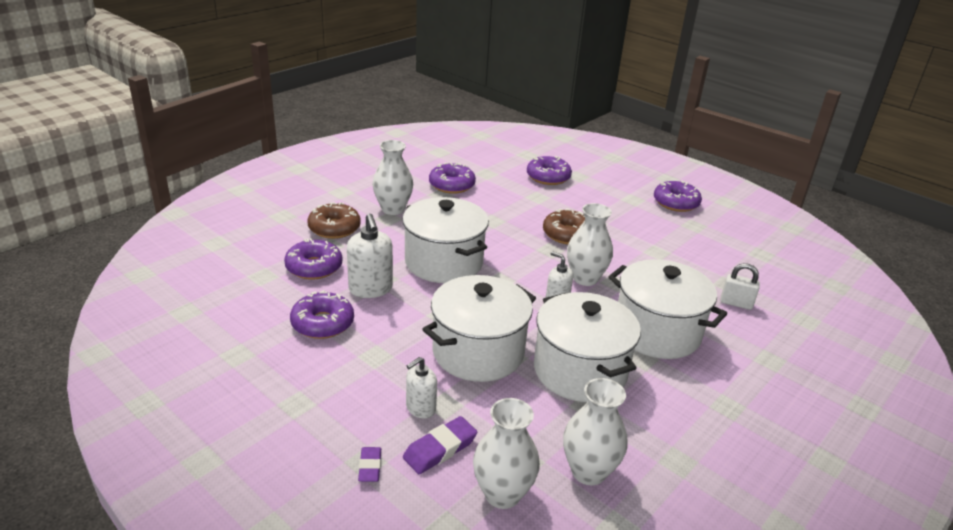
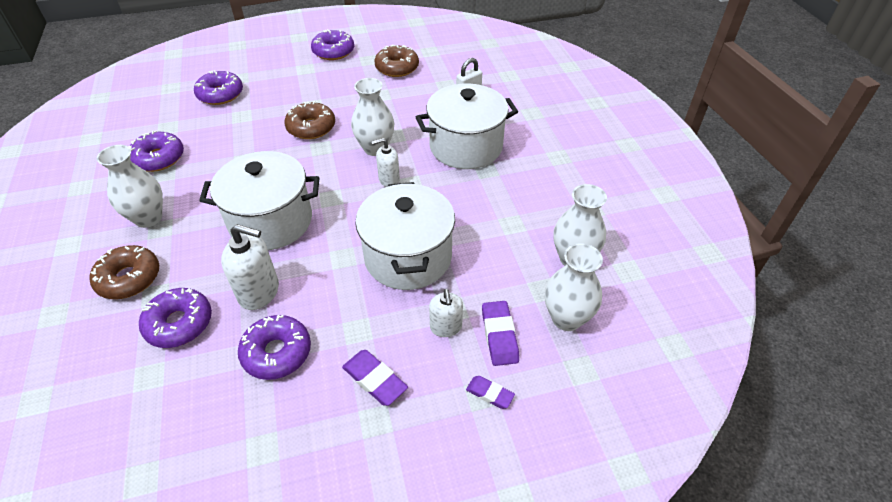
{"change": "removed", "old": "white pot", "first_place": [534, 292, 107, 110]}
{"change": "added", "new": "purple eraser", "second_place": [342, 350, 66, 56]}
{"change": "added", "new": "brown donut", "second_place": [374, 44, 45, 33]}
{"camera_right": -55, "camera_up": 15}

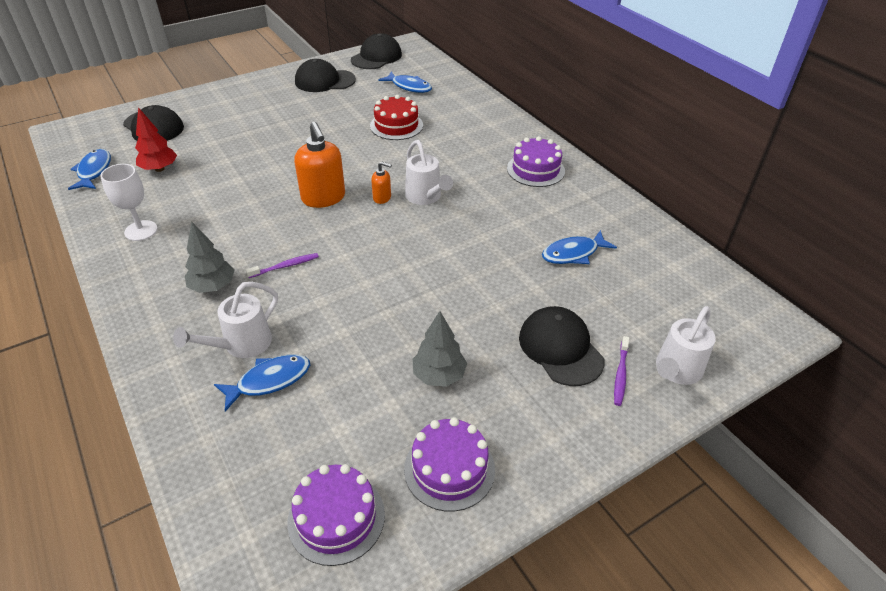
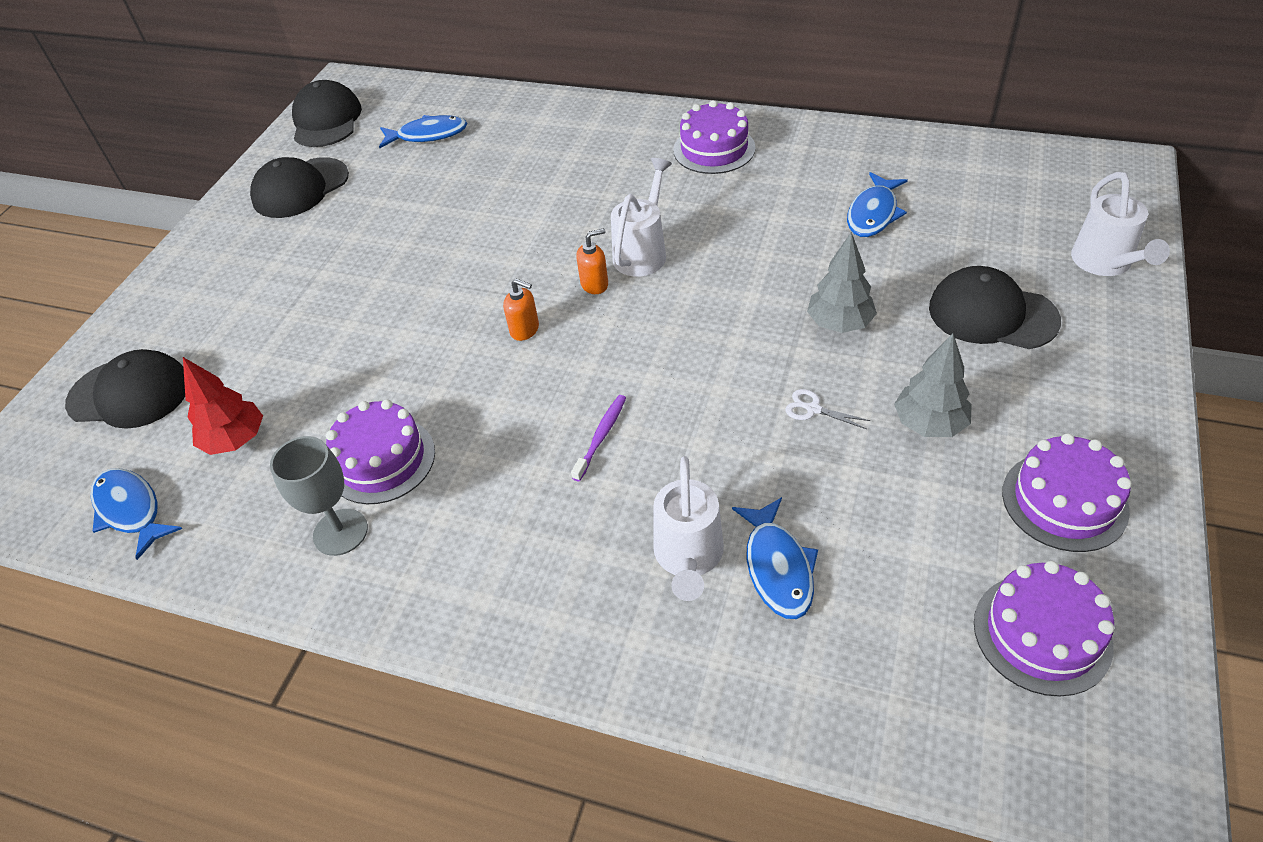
{"change": "recoloured", "old": "white goblet", "new": "grey goblet", "first_place": [100, 164, 58, 77], "second_place": [270, 436, 98, 120]}
{"change": "moved", "old": "grey tree", "first_place": [185, 222, 50, 71], "second_place": [807, 232, 70, 101]}
{"change": "turned", "old": "blue fish", "first_place": [214, 354, 96, 58], "second_place": [732, 497, 86, 122], "degrees": 150}
{"change": "resized", "old": "orange soap dispenser", "first_place": [294, 122, 51, 86], "second_place": [503, 279, 36, 62], "factor": 0.5}
{"change": "removed", "old": "red cake", "first_place": [370, 95, 53, 45]}
{"change": "turned", "old": "white watering can", "first_place": [405, 140, 48, 65], "second_place": [611, 158, 61, 119], "degrees": -90}
{"change": "removed", "old": "purple toothbrush", "first_place": [614, 336, 15, 70]}
{"change": "added", "new": "purple cake", "second_place": [326, 400, 109, 104]}
{"change": "added", "new": "white scissors", "second_place": [785, 389, 86, 40]}
{"camera_right": -35, "camera_up": 5}

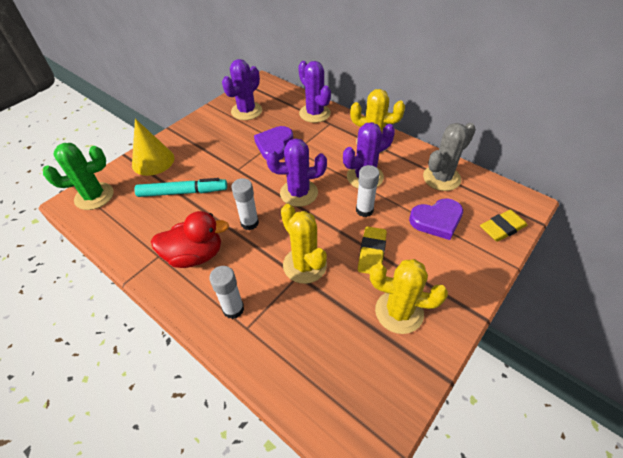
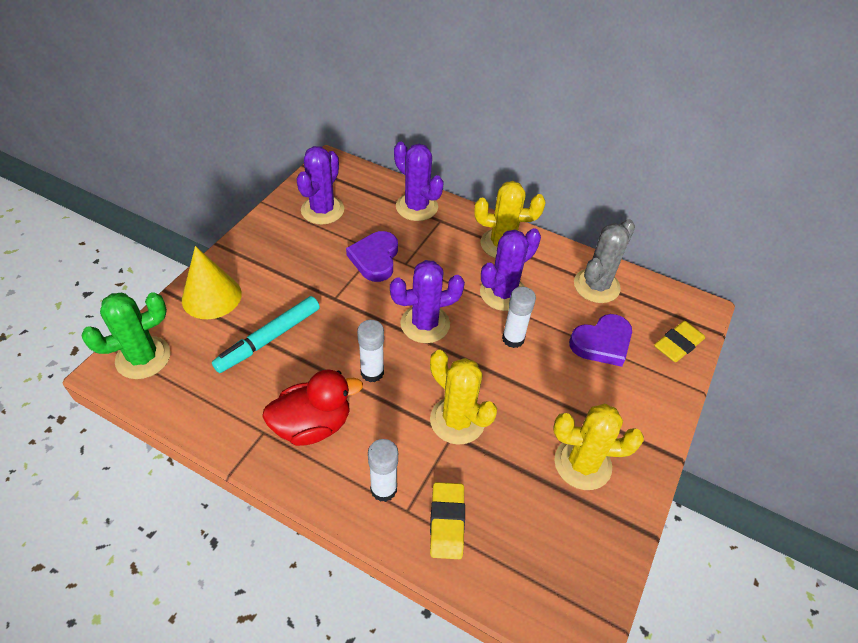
{"change": "turned", "old": "turquoise marker", "first_place": [134, 178, 93, 19], "second_place": [212, 296, 108, 77], "degrees": 150}
{"change": "moved", "old": "yellow eraser", "first_place": [358, 226, 29, 48], "second_place": [430, 482, 35, 77]}
{"camera_right": -15, "camera_up": 0}

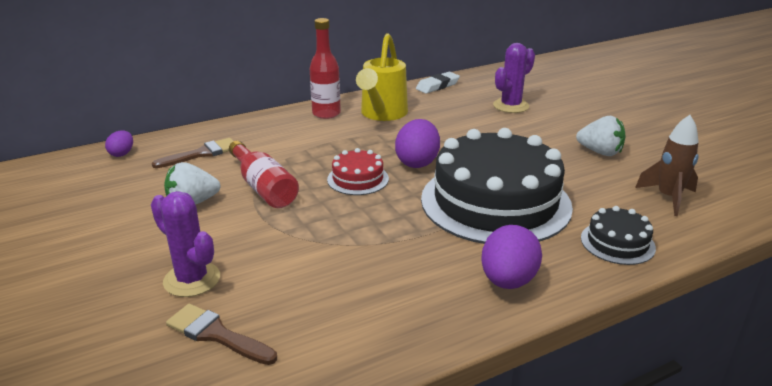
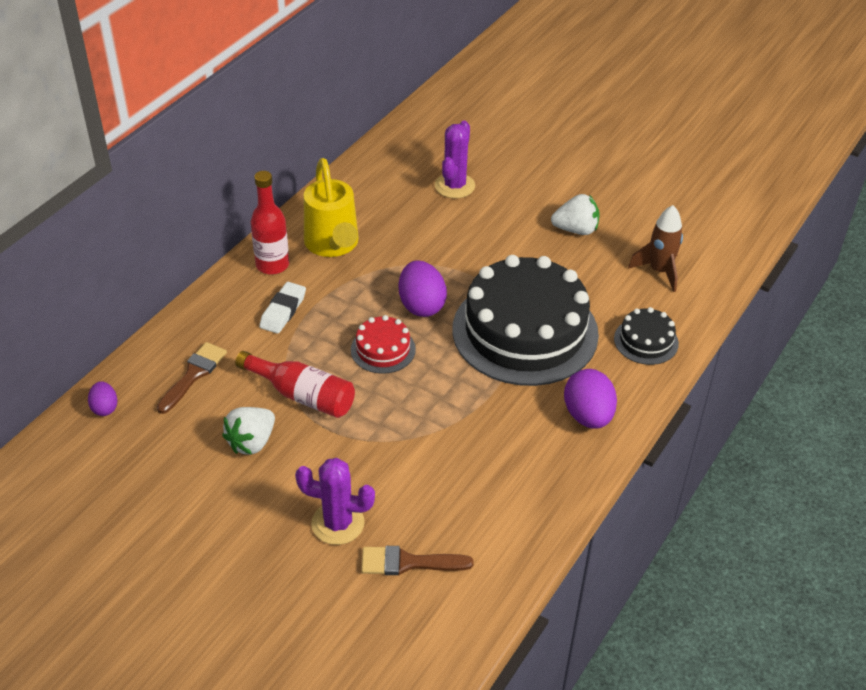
{"change": "moved", "old": "white eraser", "first_place": [416, 72, 44, 22], "second_place": [259, 282, 47, 52]}
{"camera_right": -30, "camera_up": 15}

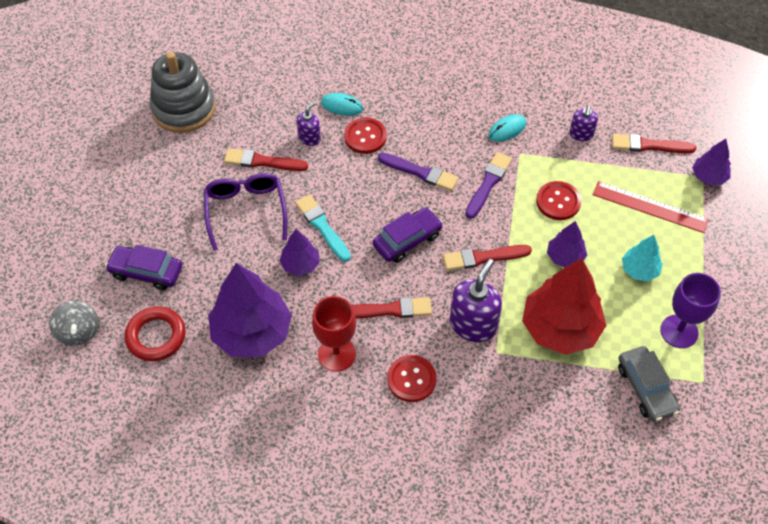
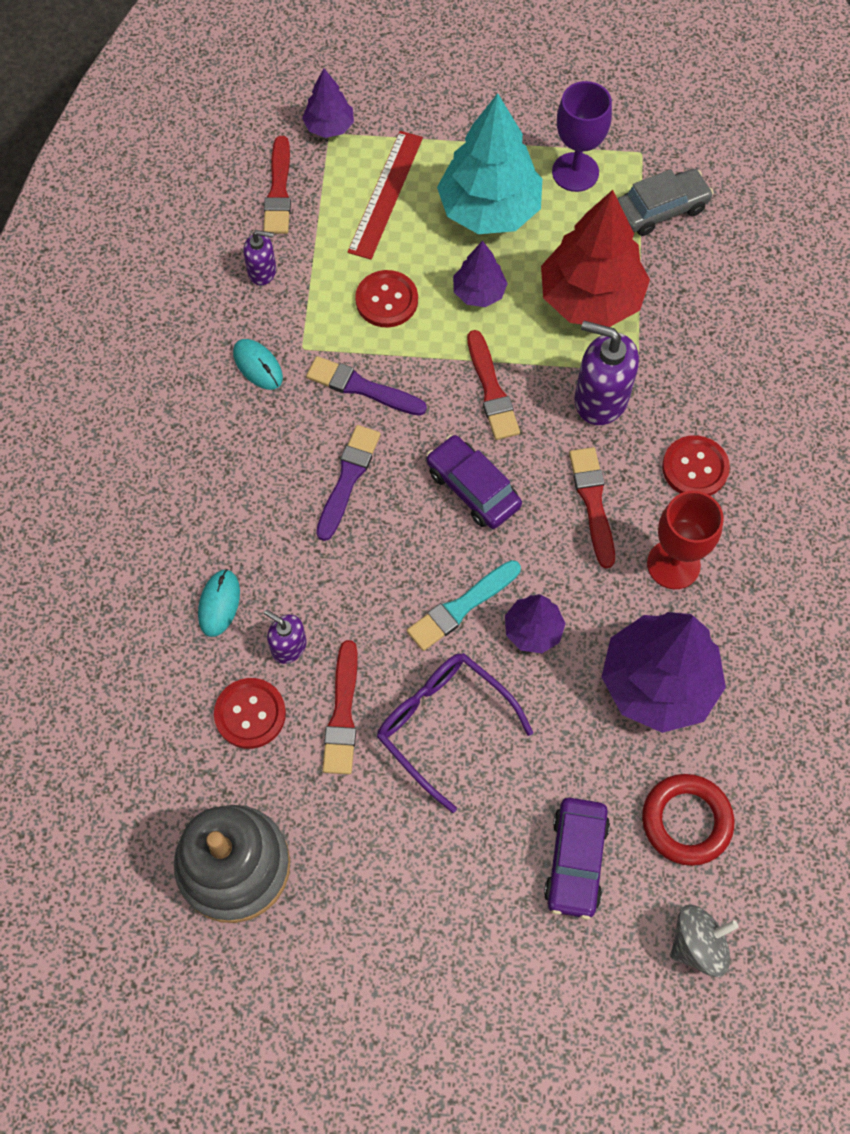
{"change": "turned", "old": "purple glasses", "first_place": [204, 173, 84, 78], "second_place": [377, 653, 156, 160], "degrees": 60}
{"change": "moved", "old": "red button", "first_place": [344, 118, 43, 36], "second_place": [214, 678, 72, 71]}
{"change": "resized", "old": "turquoise tree", "first_place": [622, 235, 41, 46], "second_place": [437, 93, 105, 141], "factor": 1.97}
{"camera_right": -95, "camera_up": 10}

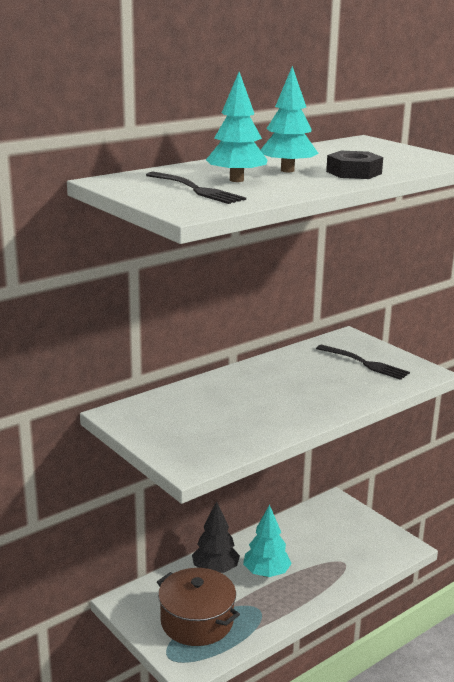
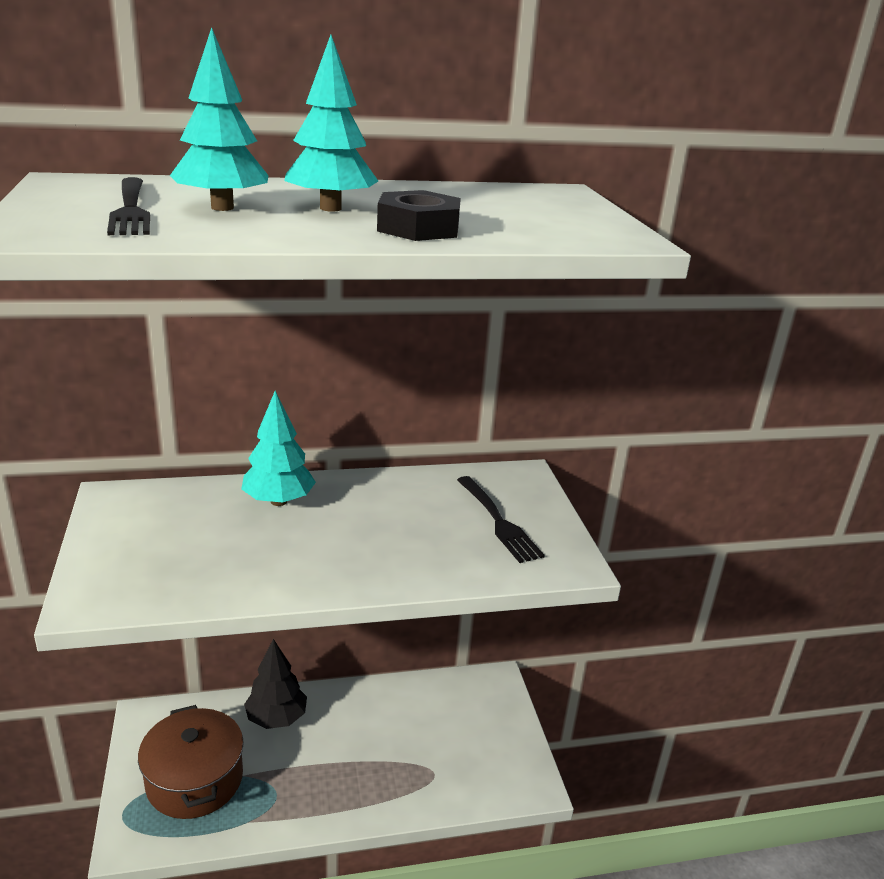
{"change": "moved", "old": "turquoise tree", "first_place": [243, 504, 49, 73], "second_place": [241, 391, 75, 115]}
{"camera_right": 25, "camera_up": 5}

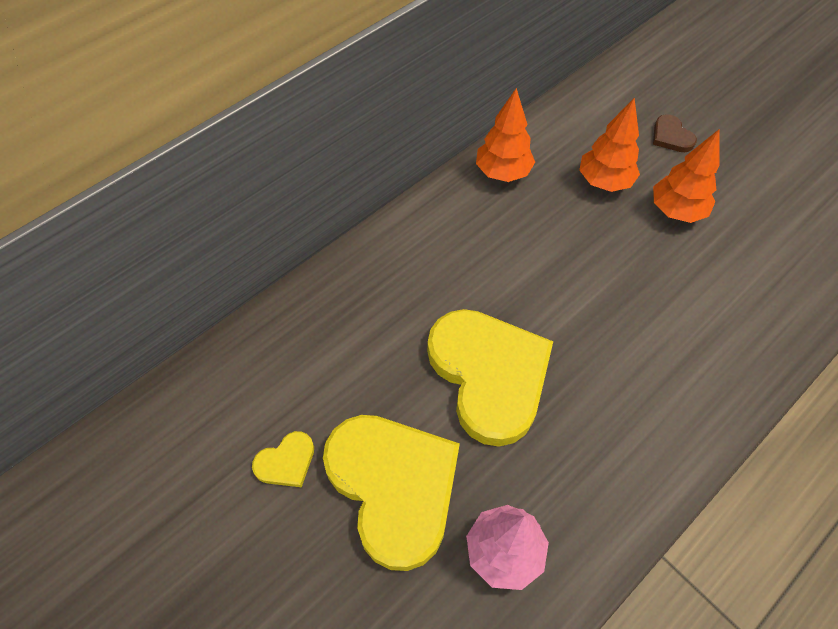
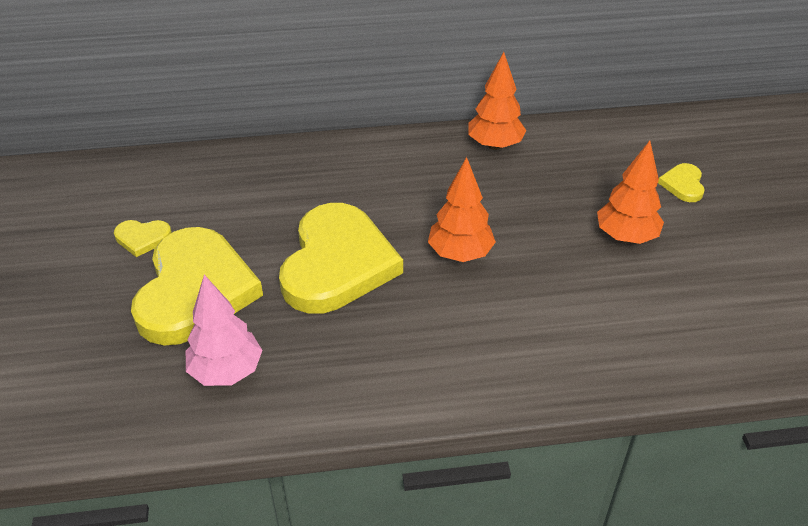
{"change": "moved", "old": "orange tree", "first_place": [579, 98, 61, 94], "second_place": [428, 157, 68, 105]}
{"change": "recoloured", "old": "brown heart", "new": "yellow heart", "first_place": [653, 114, 44, 38], "second_place": [658, 163, 47, 39]}
{"camera_right": 35, "camera_up": -15}

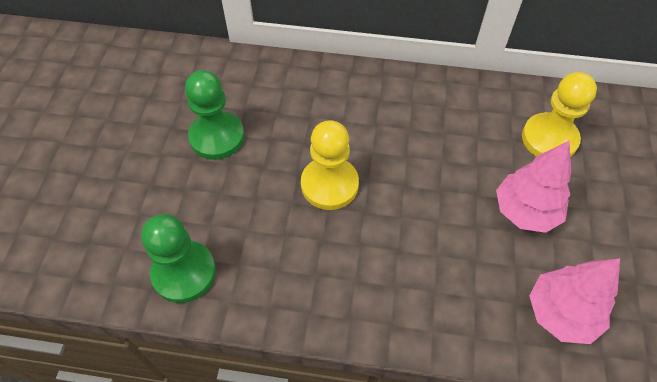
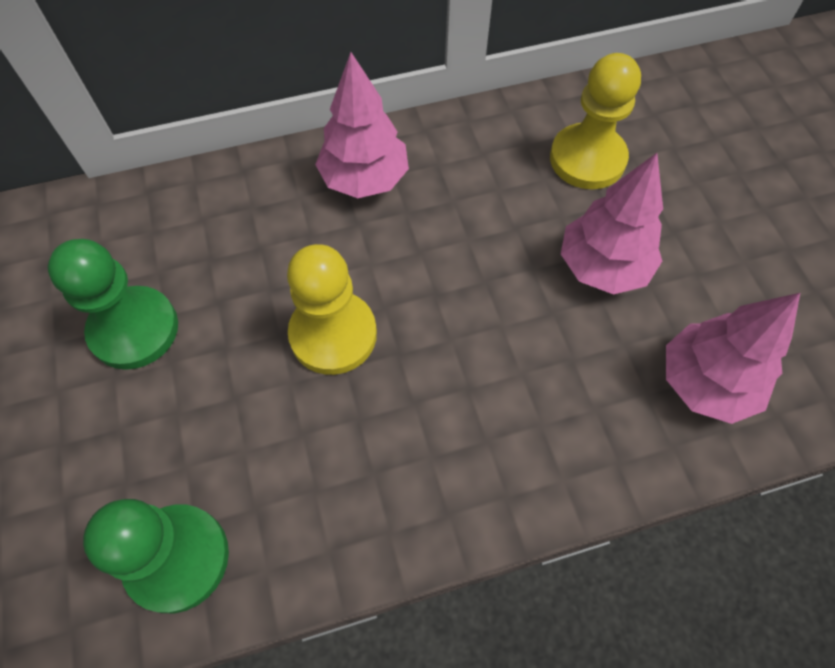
{"change": "added", "new": "pink tree", "second_place": [315, 52, 94, 146]}
{"camera_right": -25, "camera_up": 5}

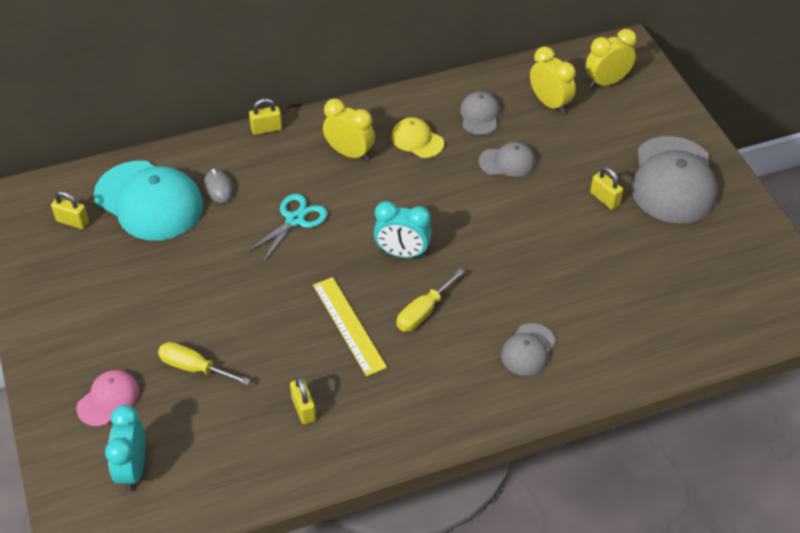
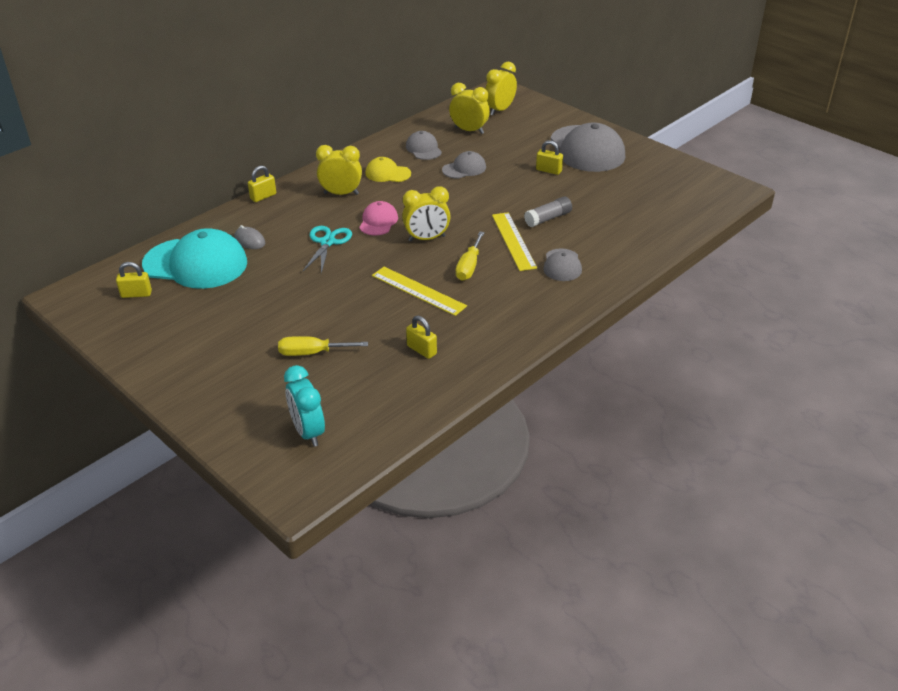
{"change": "moved", "old": "pink cap", "first_place": [76, 370, 64, 56], "second_place": [359, 201, 39, 34]}
{"change": "recoloured", "old": "turquoise clock", "new": "yellow clock", "first_place": [374, 201, 58, 57], "second_place": [402, 186, 49, 55]}
{"change": "added", "new": "yellow ruler", "second_place": [492, 212, 45, 59]}
{"change": "added", "new": "grey glue stick", "second_place": [524, 196, 48, 31]}
{"camera_right": -25, "camera_up": -10}

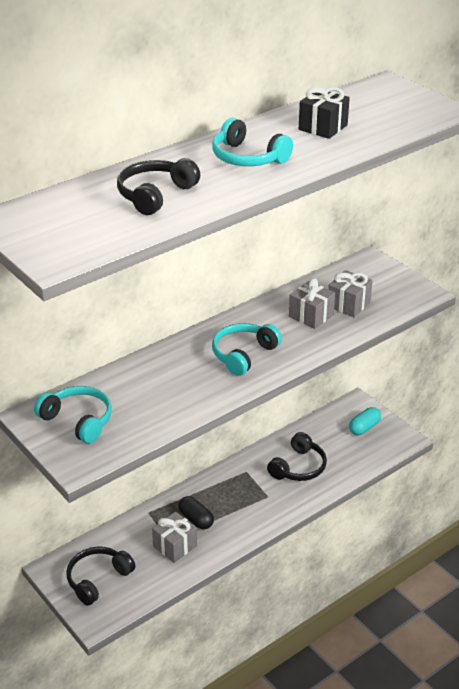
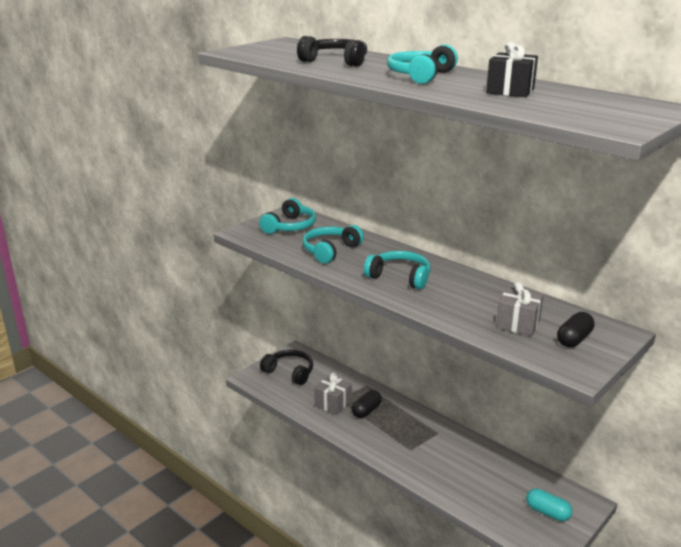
{"change": "removed", "old": "black headphones", "first_place": [267, 432, 60, 49]}
{"change": "removed", "old": "grey gift", "first_place": [289, 278, 46, 51]}
{"change": "added", "new": "turquoise headphones", "second_place": [303, 225, 61, 39]}
{"change": "added", "new": "black capsule", "second_place": [557, 312, 37, 35]}
{"camera_right": 80, "camera_up": -10}

